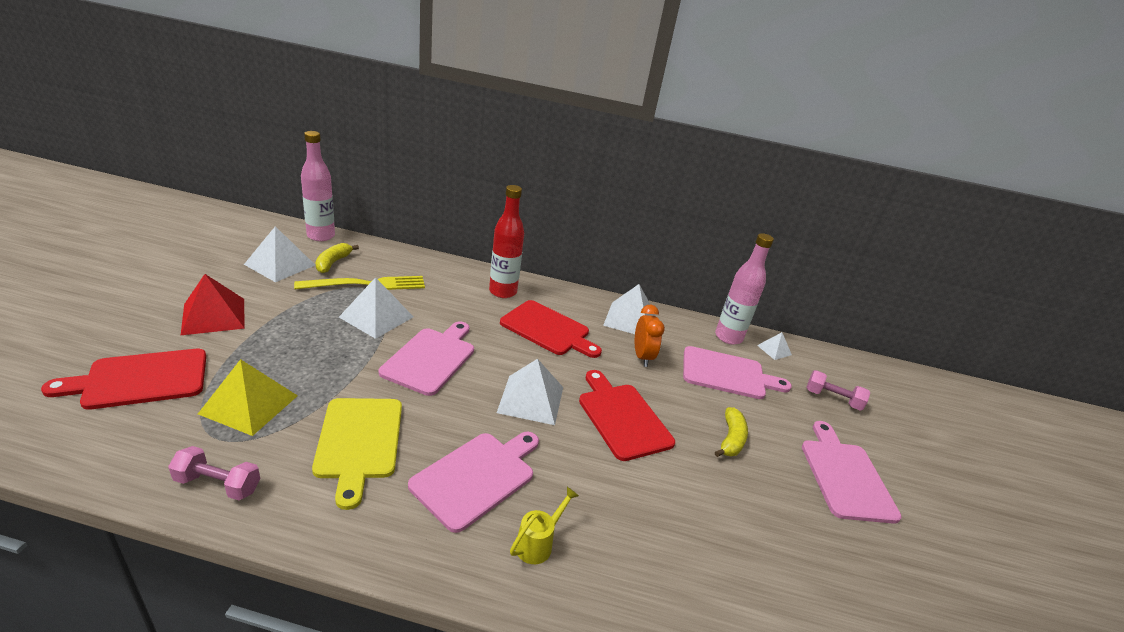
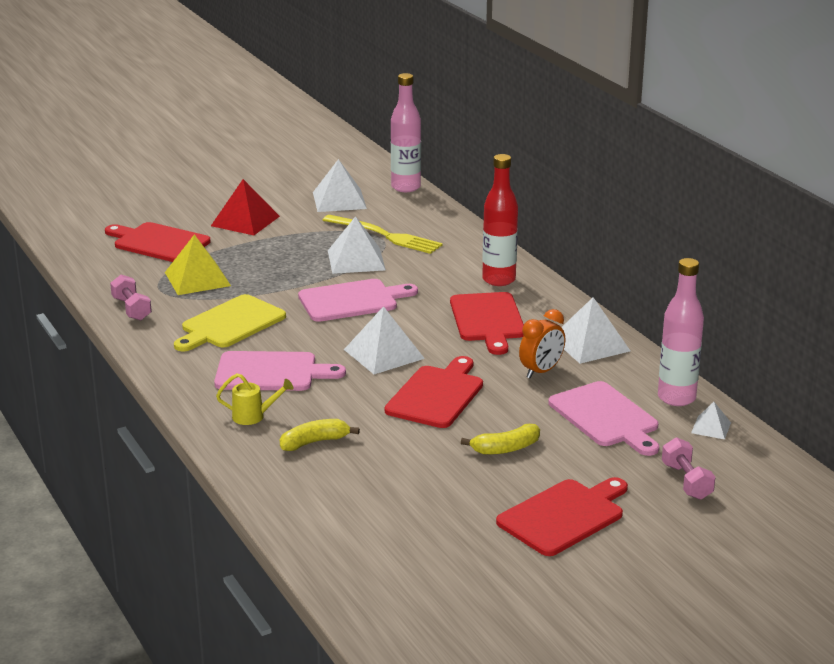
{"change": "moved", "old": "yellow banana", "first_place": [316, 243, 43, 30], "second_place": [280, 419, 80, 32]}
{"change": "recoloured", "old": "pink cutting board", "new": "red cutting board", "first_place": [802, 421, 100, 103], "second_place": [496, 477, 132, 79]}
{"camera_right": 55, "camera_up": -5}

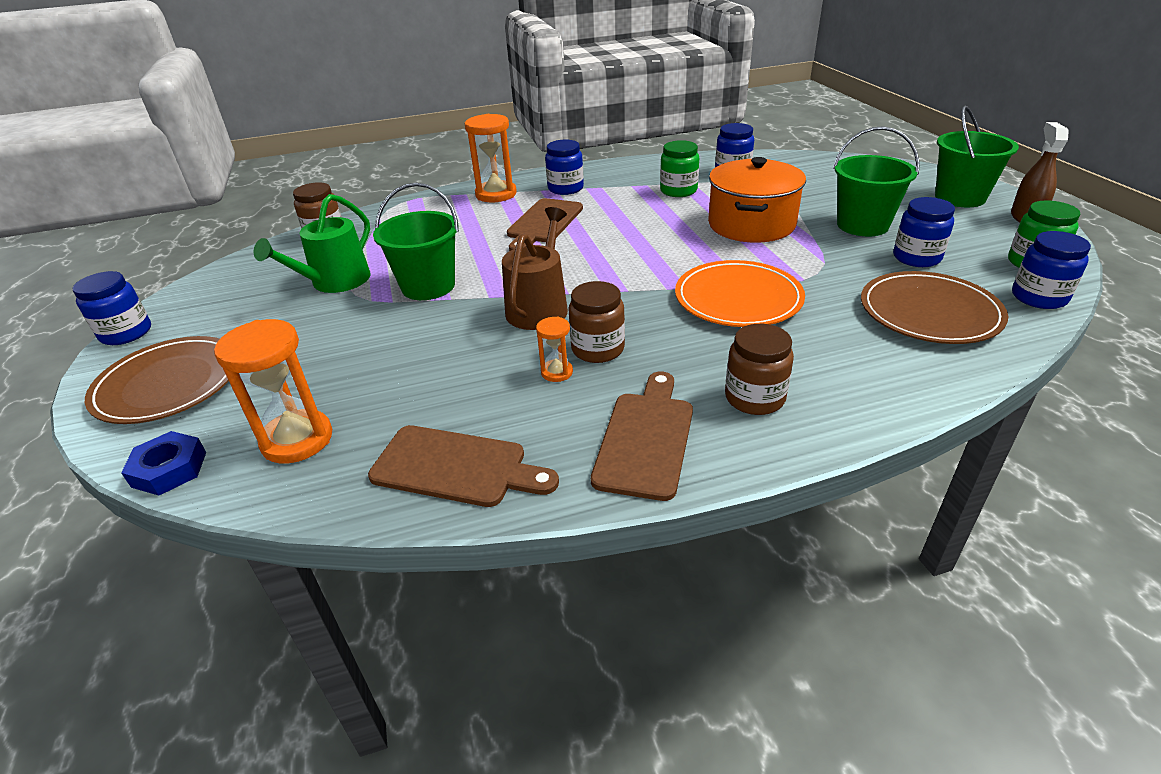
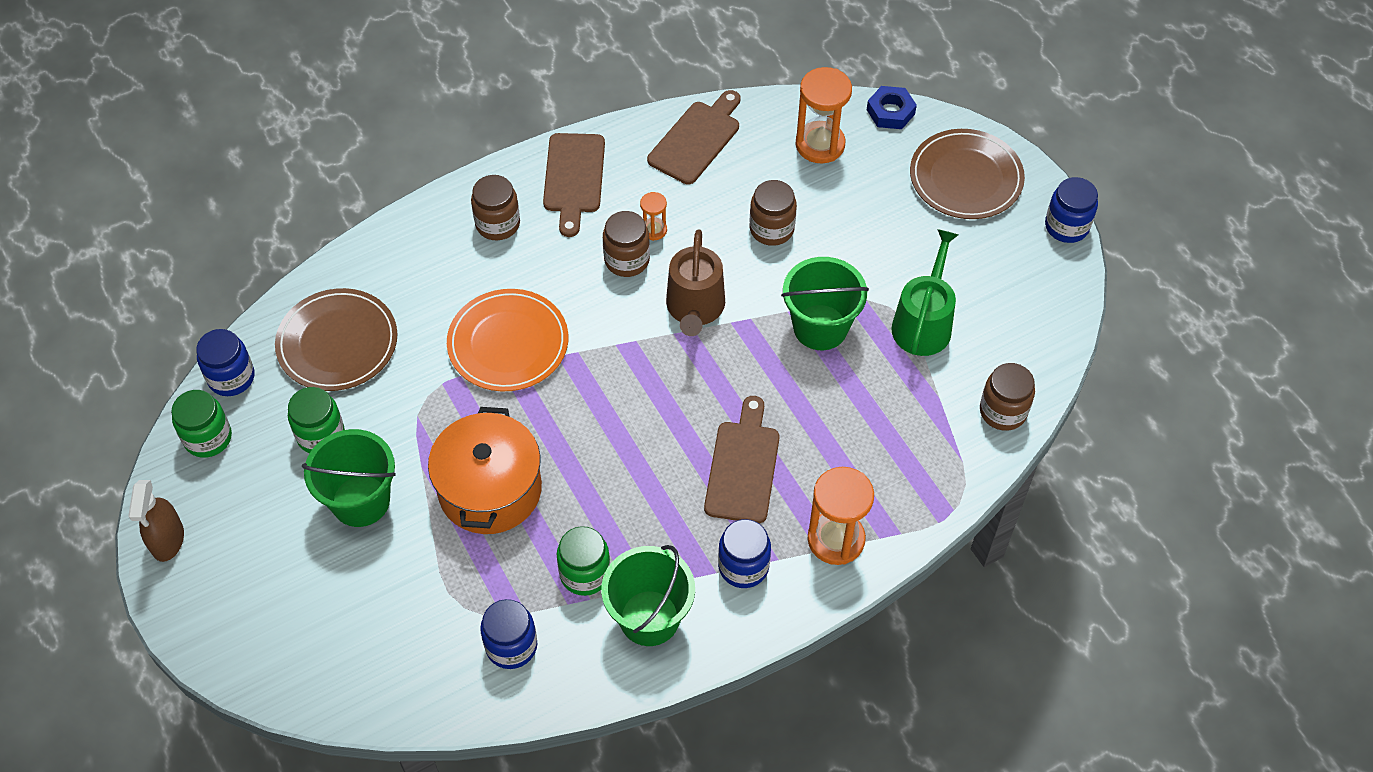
{"change": "turned", "old": "brown cutting board", "first_place": [368, 425, 191, 82], "second_place": [647, 90, 93, 94], "degrees": 120}
{"change": "recoloured", "old": "blue jar", "new": "green jar", "first_place": [893, 197, 62, 70], "second_place": [288, 387, 57, 66]}
{"change": "moved", "old": "green bucket", "first_place": [935, 106, 84, 101], "second_place": [601, 545, 94, 101]}
{"change": "added", "new": "brown jar", "second_place": [750, 180, 47, 66]}
{"camera_right": 165, "camera_up": 20}

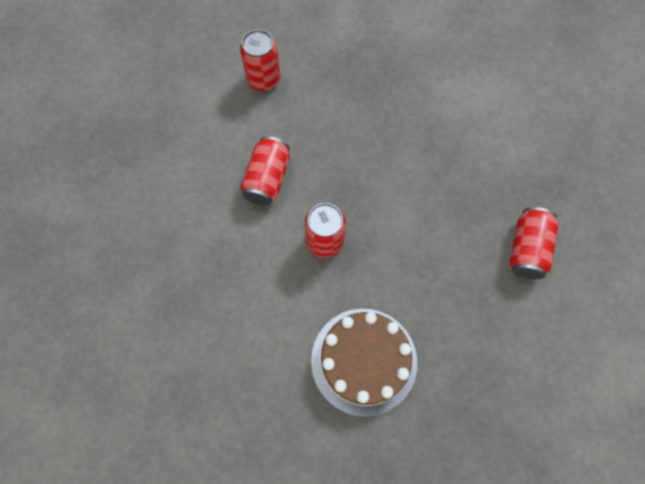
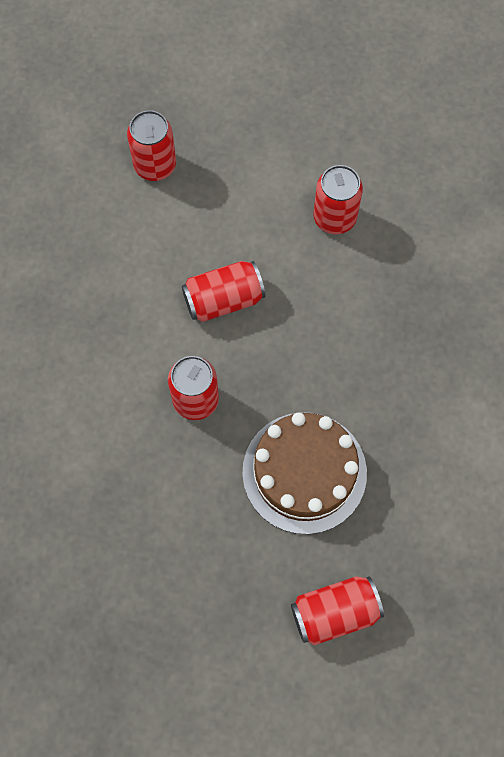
{"change": "moved", "old": "brown cake", "first_place": [311, 309, 106, 108], "second_place": [242, 412, 125, 122]}
{"change": "added", "new": "red can", "second_place": [127, 110, 49, 71]}
{"camera_right": 55, "camera_up": 0}

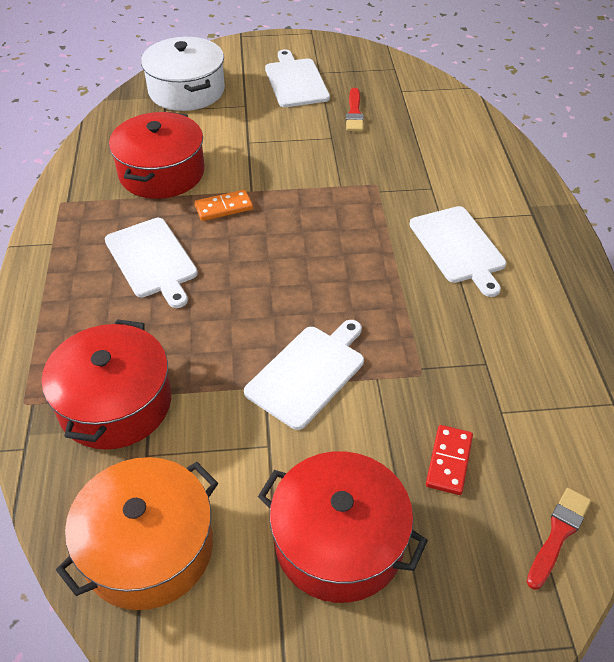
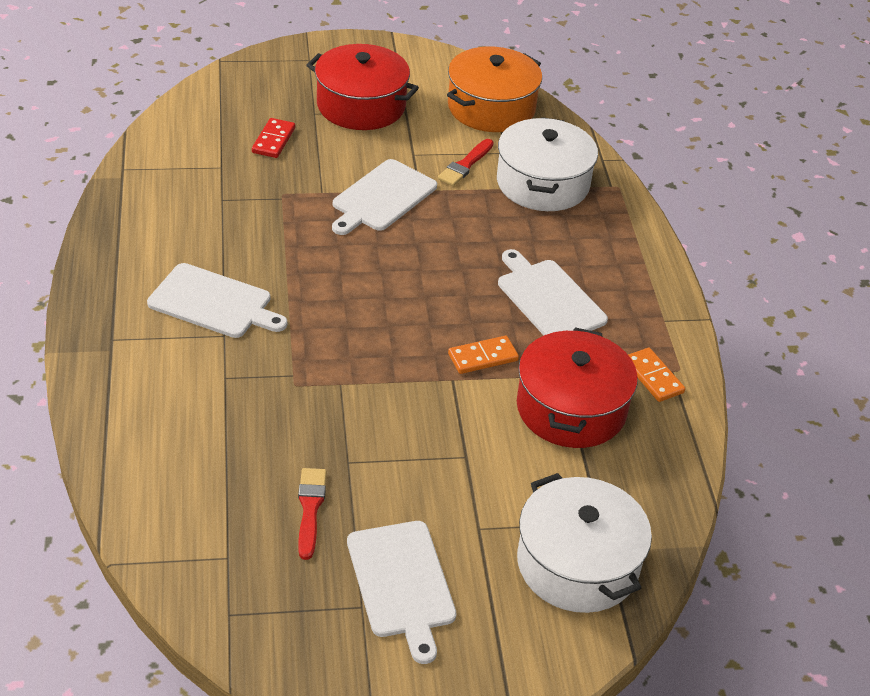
{"change": "recoloured", "old": "red pot", "new": "white pot", "first_place": [41, 319, 130, 131], "second_place": [497, 117, 101, 94]}
{"change": "turned", "old": "white cutting board", "first_place": [409, 206, 97, 91], "second_place": [147, 263, 140, 75], "degrees": 135}
{"change": "moved", "old": "red brush", "first_place": [527, 488, 64, 102], "second_place": [438, 139, 56, 47]}
{"change": "added", "new": "orange domino", "second_place": [628, 348, 57, 54]}
{"camera_right": 175, "camera_up": -5}

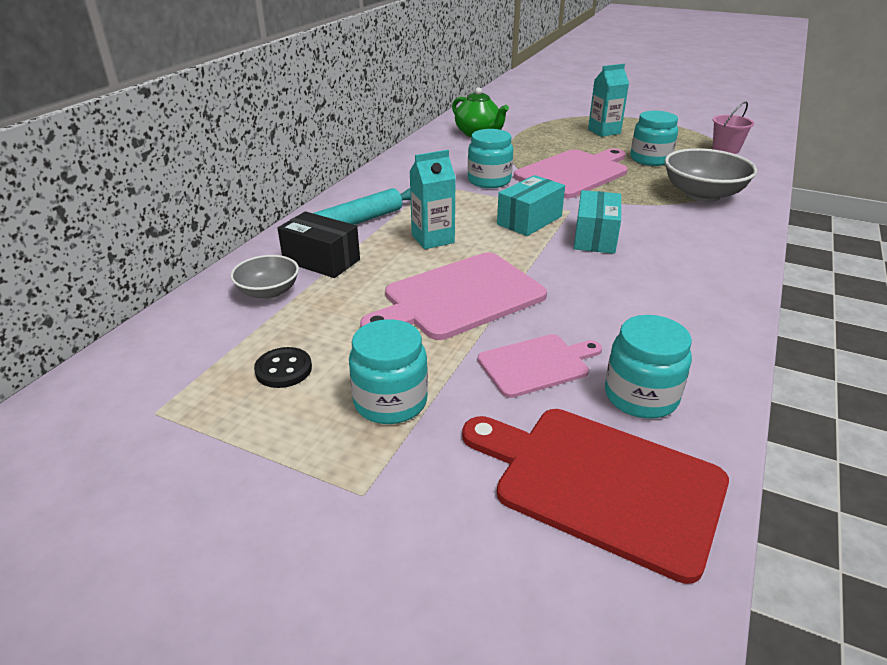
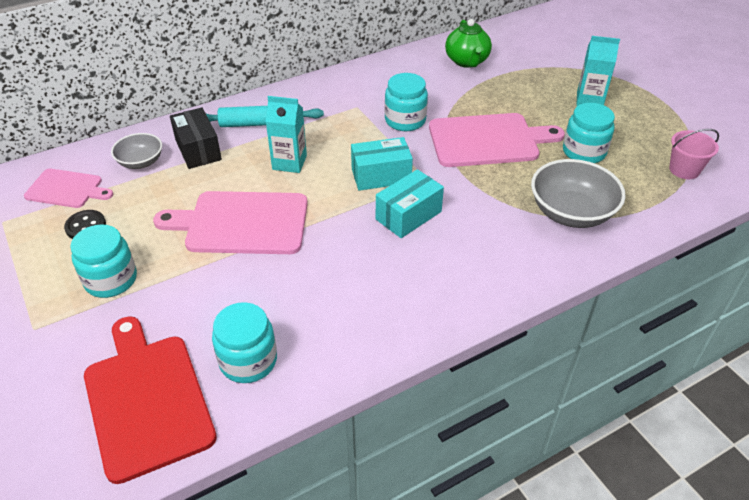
{"change": "moved", "old": "pink cutting board", "first_place": [478, 334, 124, 64], "second_place": [24, 168, 89, 40]}
{"camera_right": 35, "camera_up": 10}

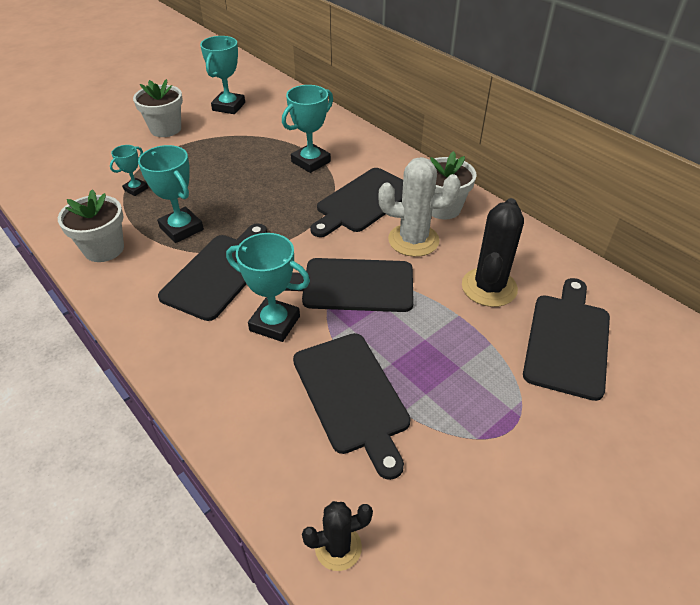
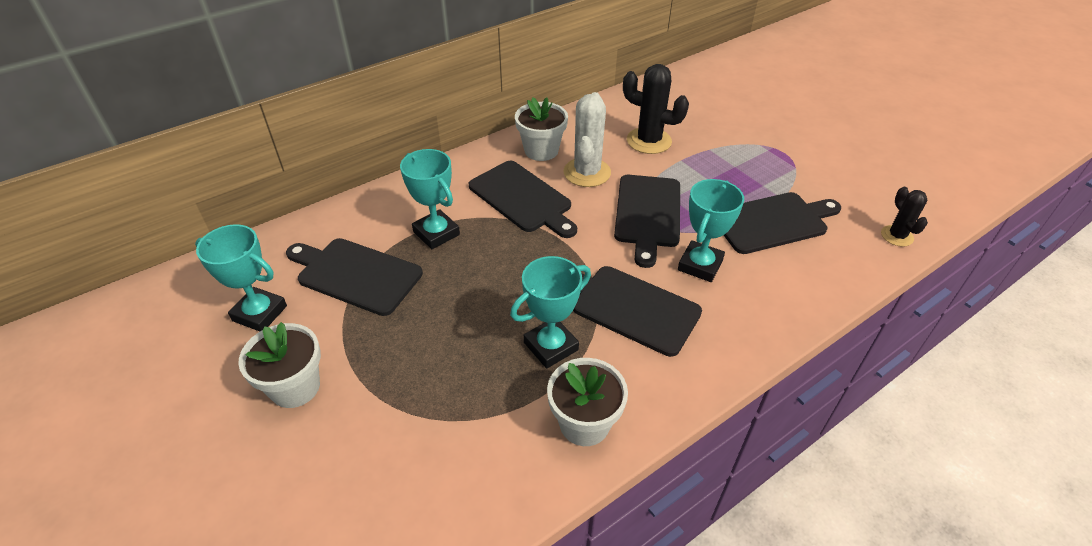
{"change": "removed", "old": "turquoise trophy", "first_place": [110, 145, 38, 51]}
{"change": "moved", "old": "black cutting board", "first_place": [523, 278, 87, 123], "second_place": [286, 238, 137, 78]}
{"camera_right": -85, "camera_up": 0}

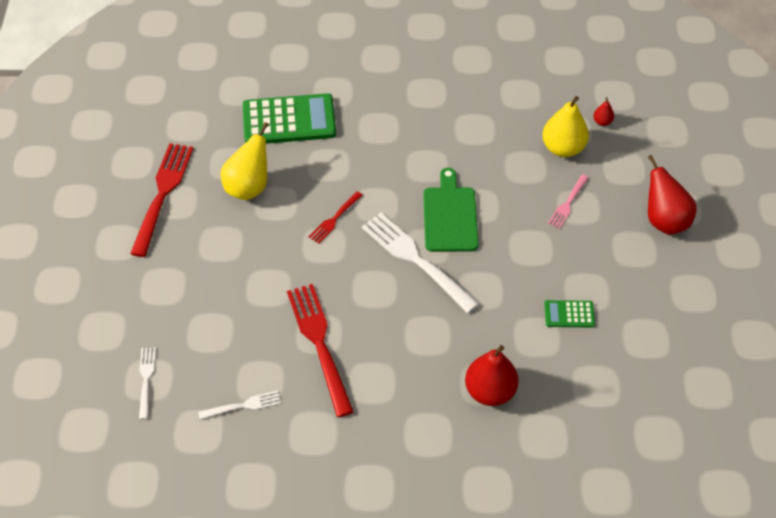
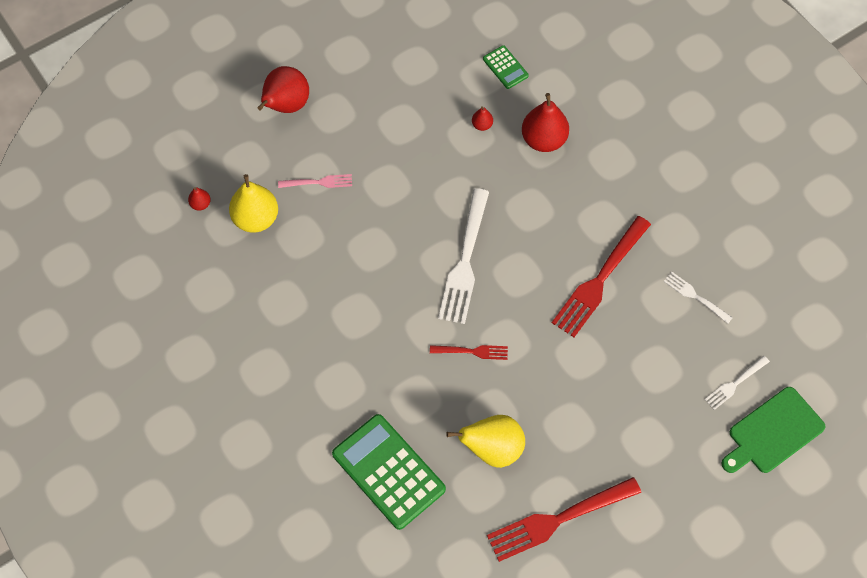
{"change": "moved", "old": "green cutting board", "first_place": [423, 168, 56, 84], "second_place": [721, 387, 104, 86]}
{"change": "moved", "old": "green calculator", "first_place": [544, 300, 51, 27], "second_place": [483, 45, 46, 44]}
{"change": "added", "new": "red pear", "second_place": [472, 106, 21, 25]}
{"camera_right": -125, "camera_up": 10}

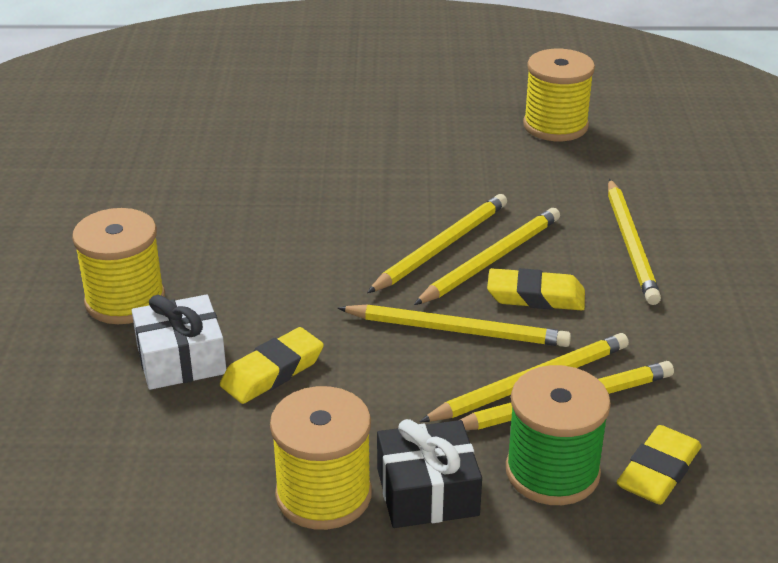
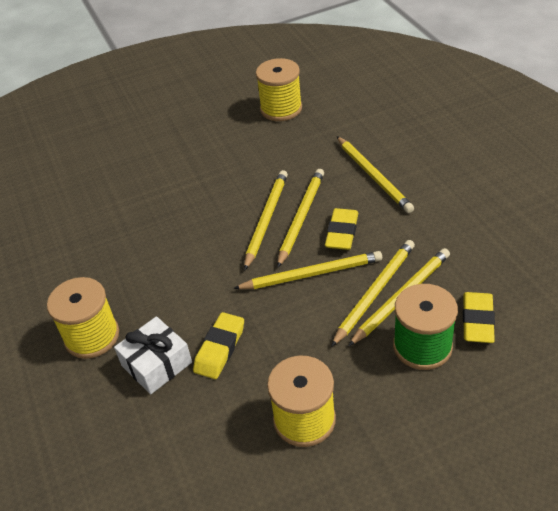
{"change": "removed", "old": "black gift", "first_place": [377, 419, 105, 109]}
{"change": "turned", "old": "yellow eraser", "first_place": [487, 268, 98, 42], "second_place": [325, 208, 34, 42], "degrees": -60}
{"camera_right": -20, "camera_up": 10}

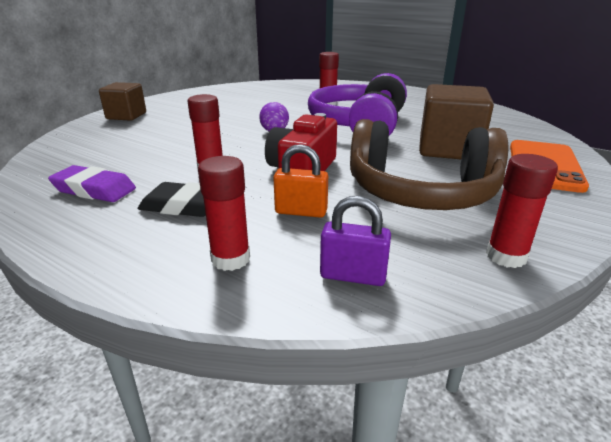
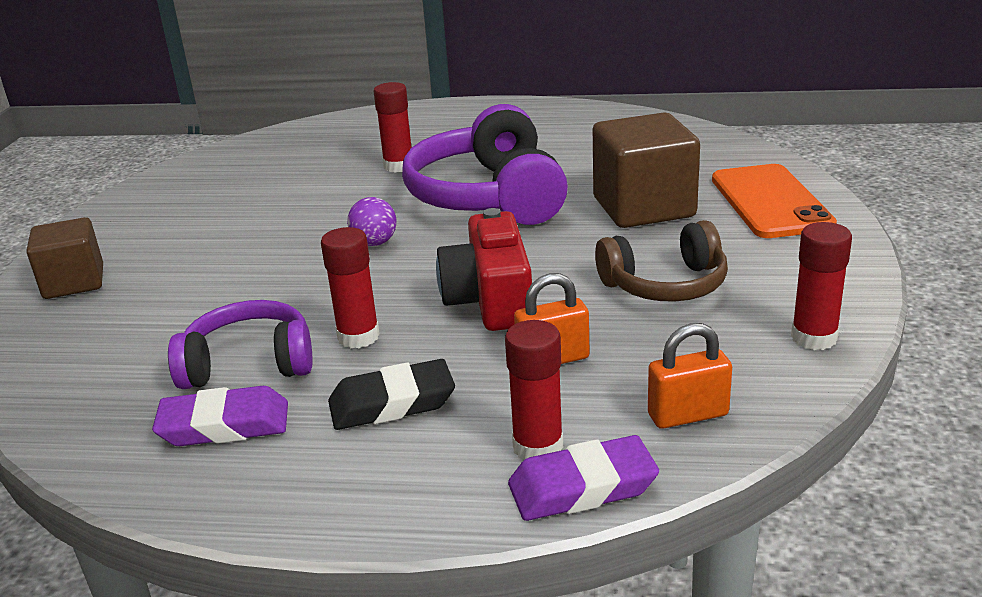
{"change": "recoloured", "old": "purple padlock", "new": "orange padlock", "first_place": [320, 196, 71, 90], "second_place": [648, 323, 84, 106]}
{"change": "resized", "old": "brown headphones", "first_place": [350, 119, 158, 91], "second_place": [595, 220, 133, 82], "factor": 0.61}
{"change": "added", "new": "purple headphones", "second_place": [168, 300, 145, 89]}
{"change": "added", "new": "purple eraser", "second_place": [508, 435, 151, 86]}
{"camera_right": -25, "camera_up": 0}

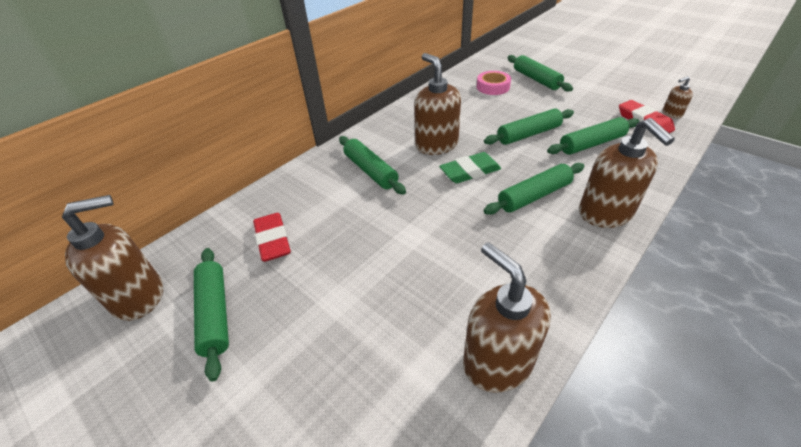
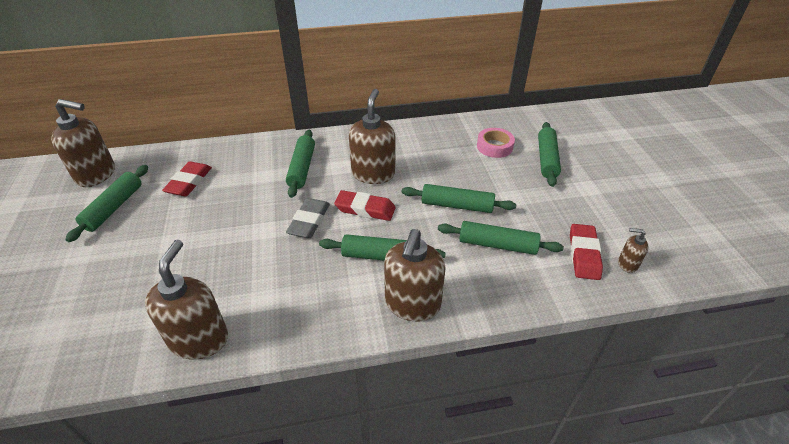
{"change": "recoloured", "old": "green eraser", "new": "red eraser", "first_place": [439, 152, 62, 31], "second_place": [334, 190, 62, 31]}
{"change": "added", "new": "grey eraser", "second_place": [286, 198, 44, 40]}
{"camera_right": 35, "camera_up": 0}

